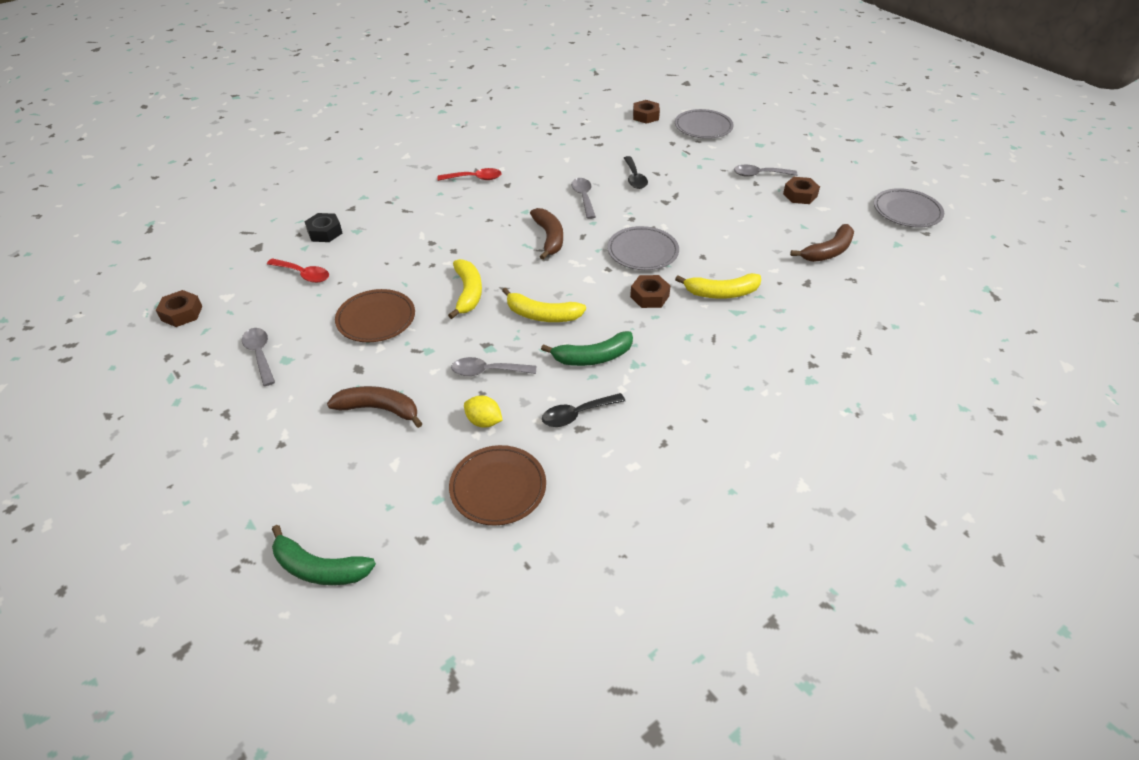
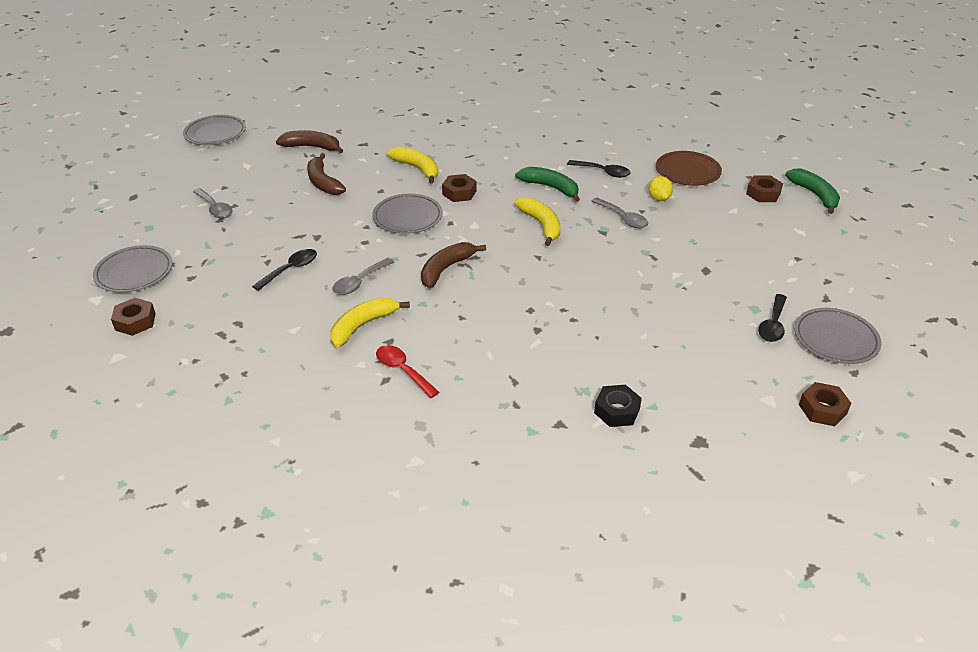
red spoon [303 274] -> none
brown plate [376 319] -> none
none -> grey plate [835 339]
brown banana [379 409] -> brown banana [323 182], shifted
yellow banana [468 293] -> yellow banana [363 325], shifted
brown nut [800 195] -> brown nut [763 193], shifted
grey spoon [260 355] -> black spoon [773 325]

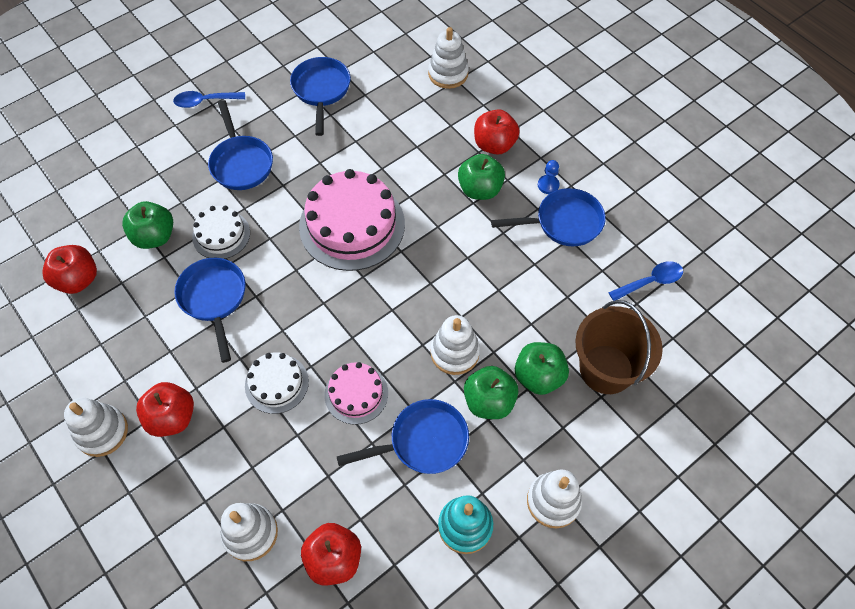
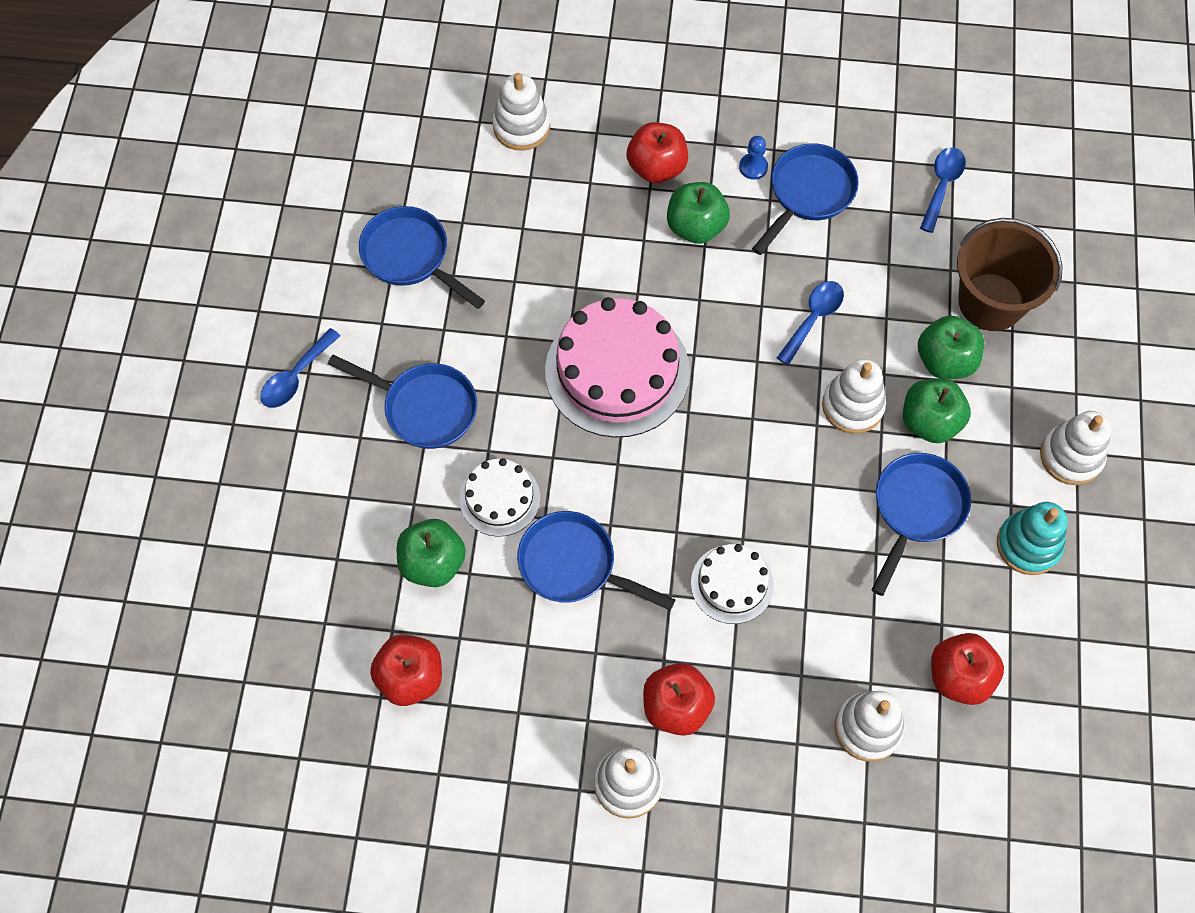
pink cake [356 394] -> none
none -> blue spoon [813 319]

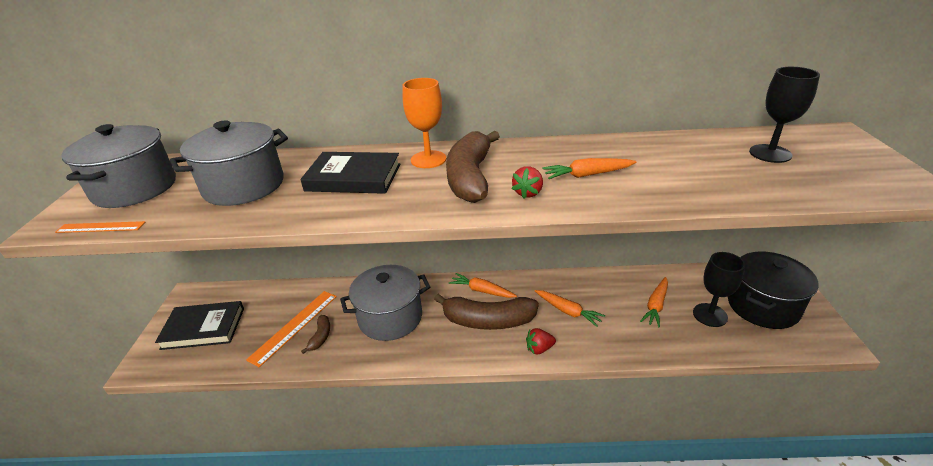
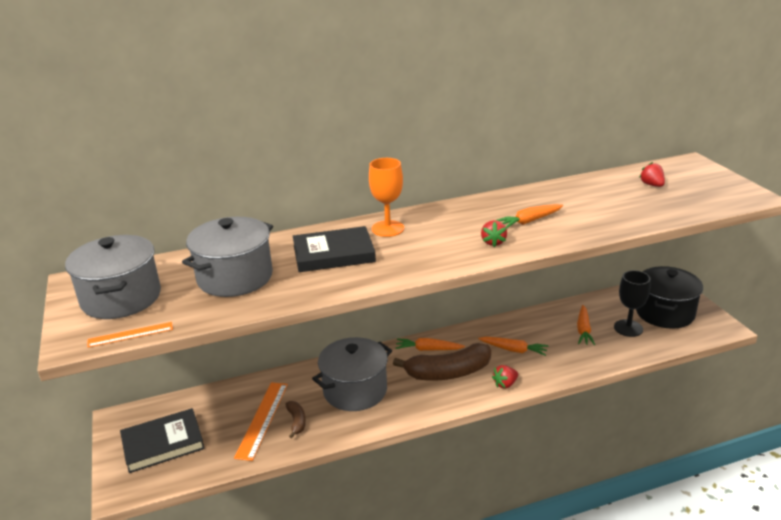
brown banana [470 177] -> none
black goblet [770 153] -> red strawberry [652 185]

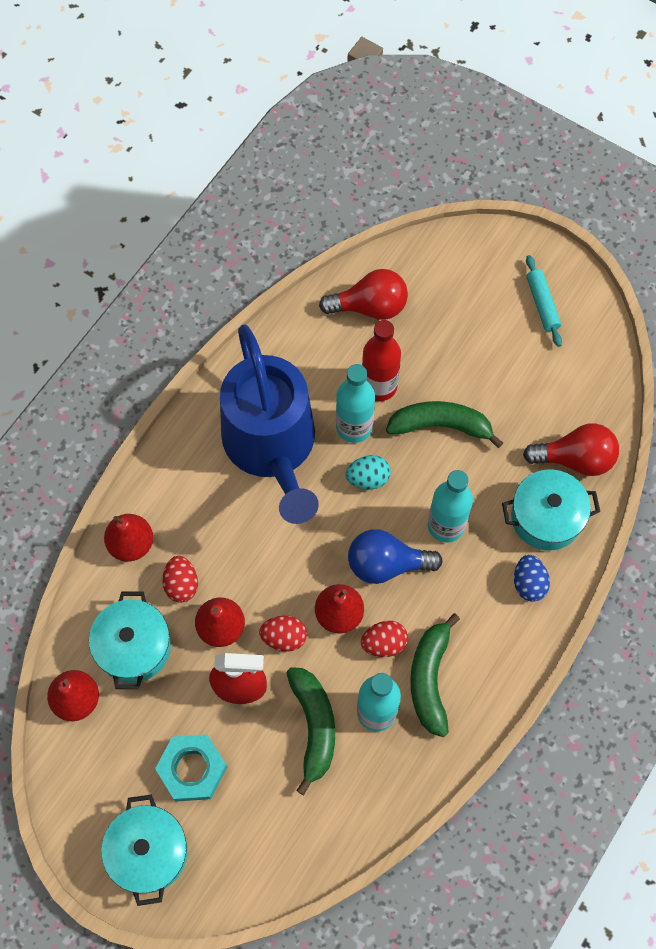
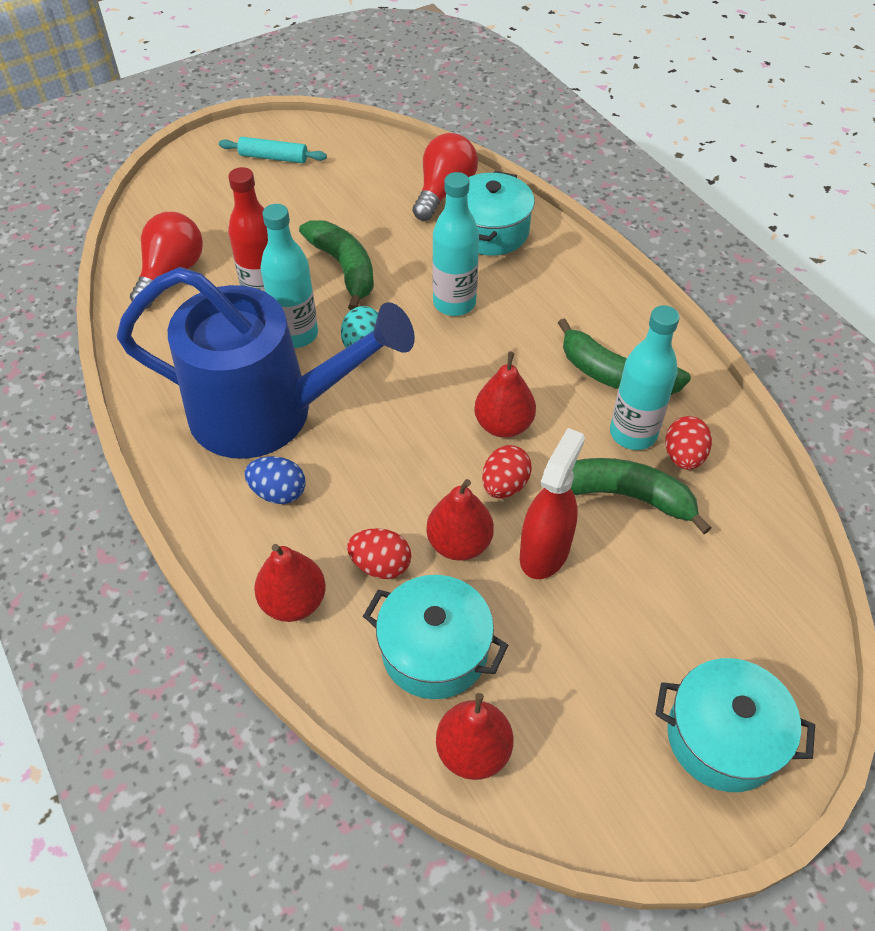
turquoise nut [192 769] -> none
blue light bulb [386 564] -> none
red egg [384 643] -> red egg [683 456], shifted
blue egg [528 583] -> blue egg [278 492], shifted
green banana [441 426] -> green banana [344 268], 120 degrees clockwise

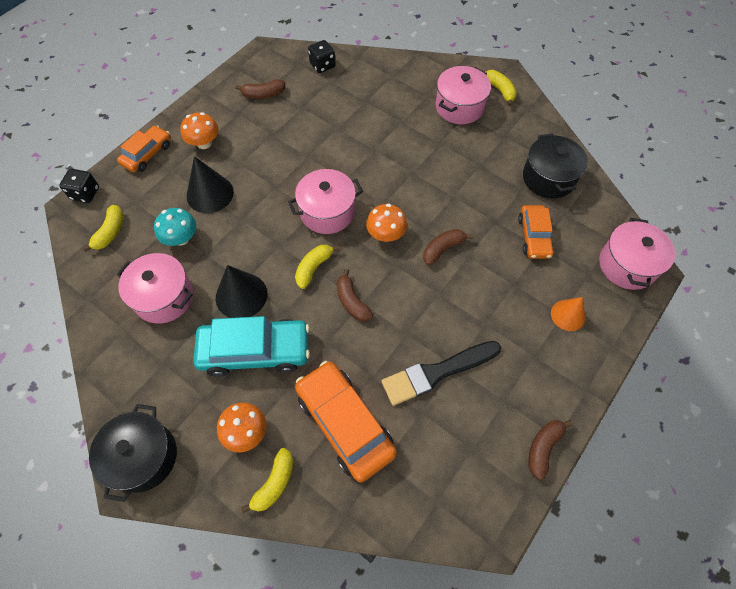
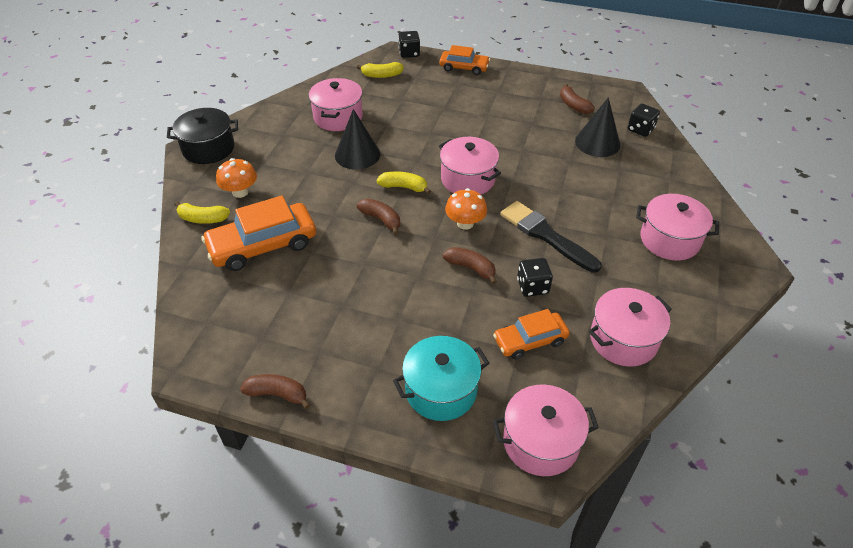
turquoise mushroom [181 238] -> none
orange mushroom [204 143] -> none
turquoise car [255 351] -> none
yellow banana [500 91] -> none
none -> black dice [532 286]
black cone [210 194] -> black cone [597 143], shifted
black brush [436 373] -> black brush [545 235], shifted
orange cone [568 315] -> turquoise pot [441 390]
black pot [548 178] -> pink pot [623 339]
orange car [345 423] -> orange car [263 245], 150 degrees counterclockwise
brown banana [352 301] -> brown banana [381 219], 90 degrees clockwise

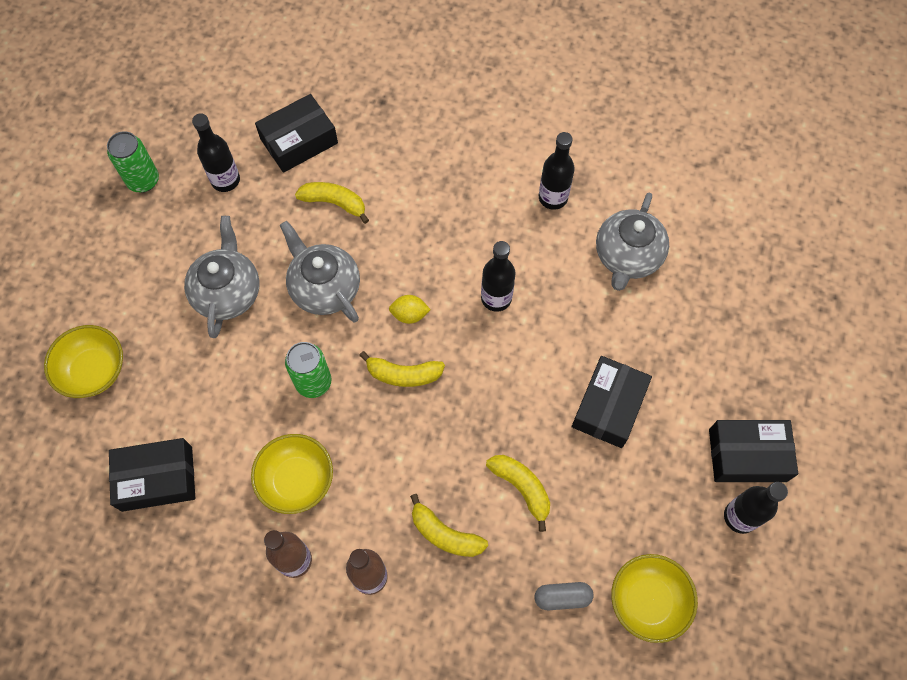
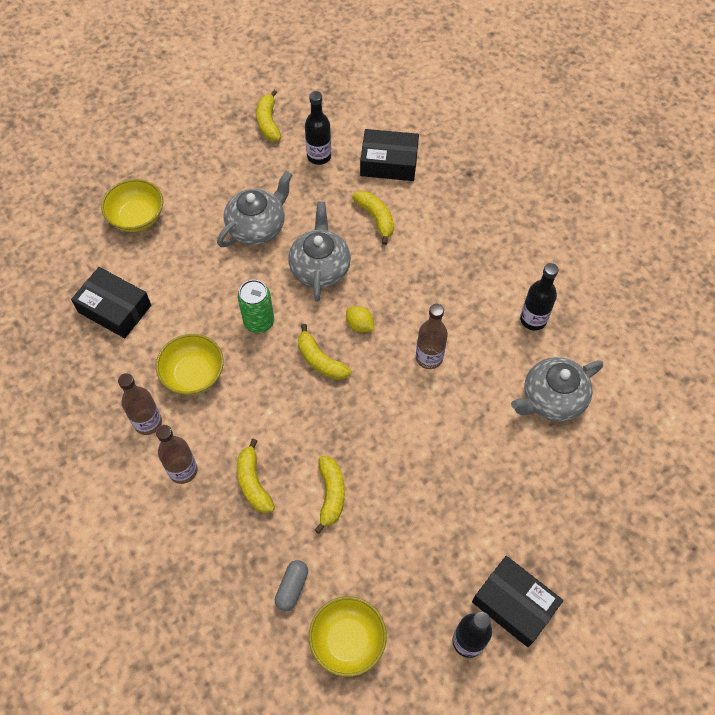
black box [609 406] -> none
green can [143 181] -> yellow banana [268 122]
black bottle [496 298] -> brown bottle [429 358]
grey capsule [562 597] -> grey capsule [292 588], 75 degrees clockwise

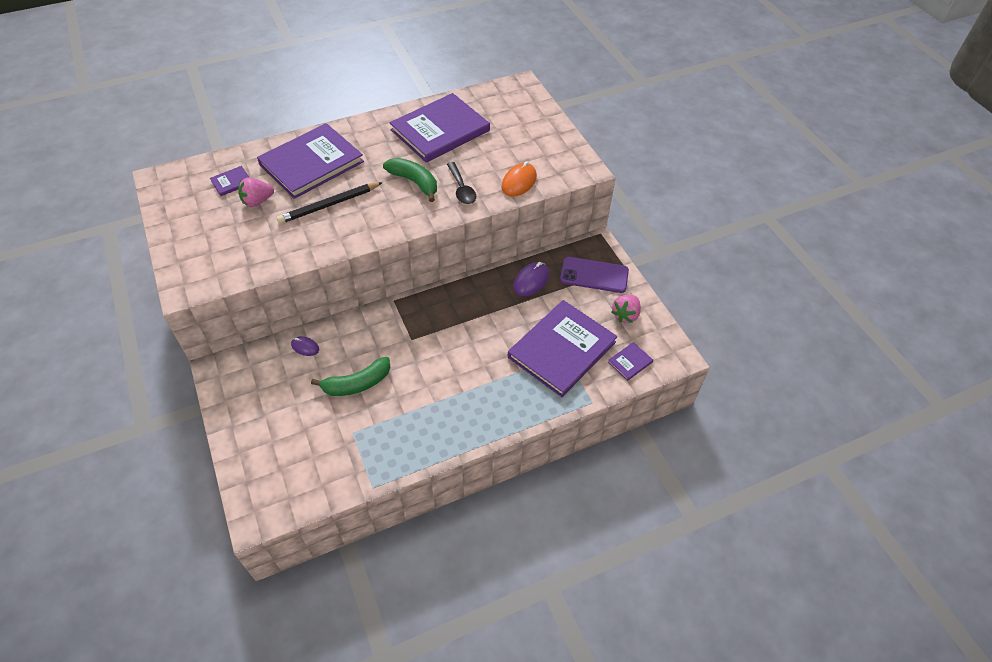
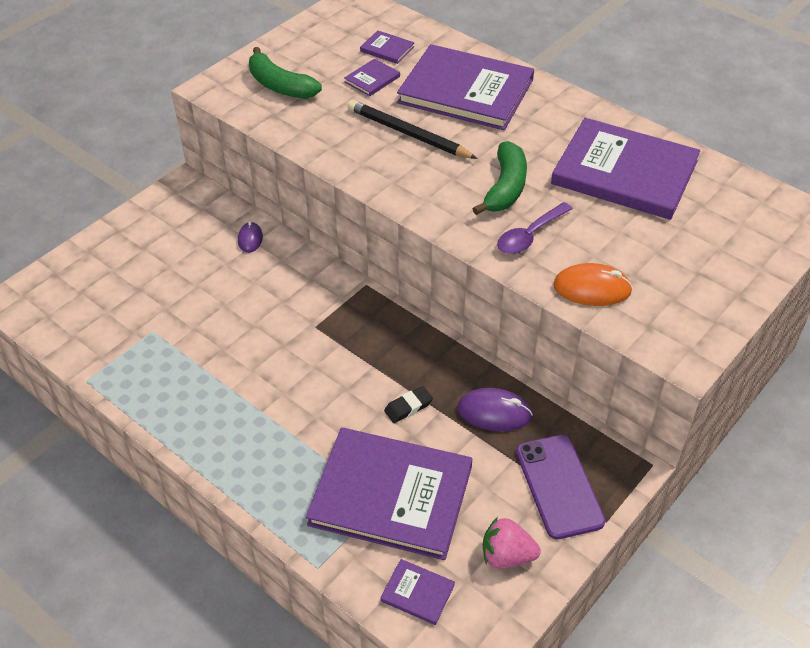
none -> black eraser [408 407]
green banana [357 384] -> green banana [280 86], shifted
pink strawberry [257 201] -> purple book [372 79]
black spoon [461 189] -> purple spoon [529 236]

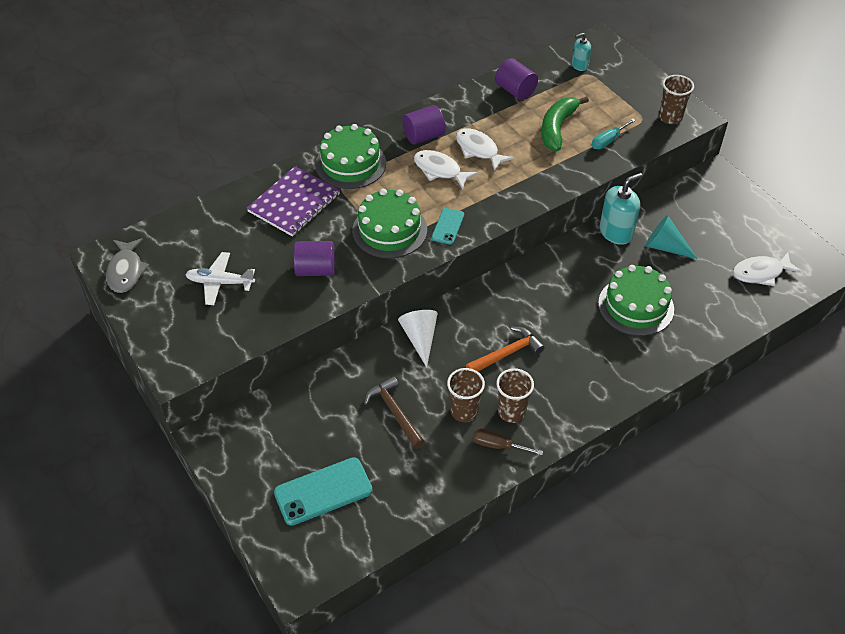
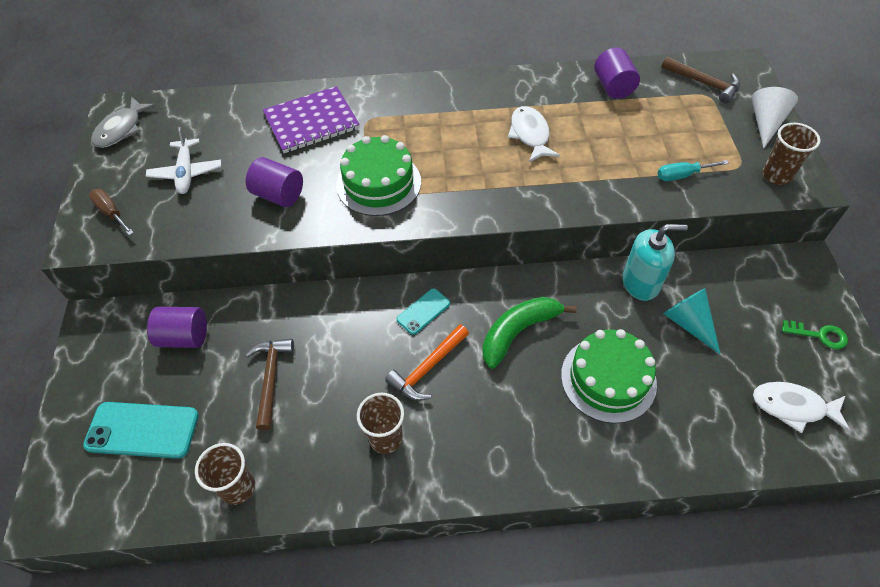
green cake [350 164] -> none
white fish [440 170] -> none
none -> green key [819 335]
white cone [420 338] -> white cone [765 123], shifted
purple cylinder [423 136] -> purple cylinder [184 337], shifted
turquoise phone [447 226] -> turquoise phone [423 311], shifted
brown cup [464 411] -> brown cup [238 487], shifted
brown screwdriver [498 445] -> brown screwdriver [111 213], shifted
green banana [557 128] -> green banana [518 332], shifted
turquoise soap dispenser [579 65] -> brown hammer [703 83]
white plane [220 283] -> white plane [186 172], 135 degrees counterclockwise
orange hammer [507 354] -> orange hammer [427 368], 135 degrees clockwise

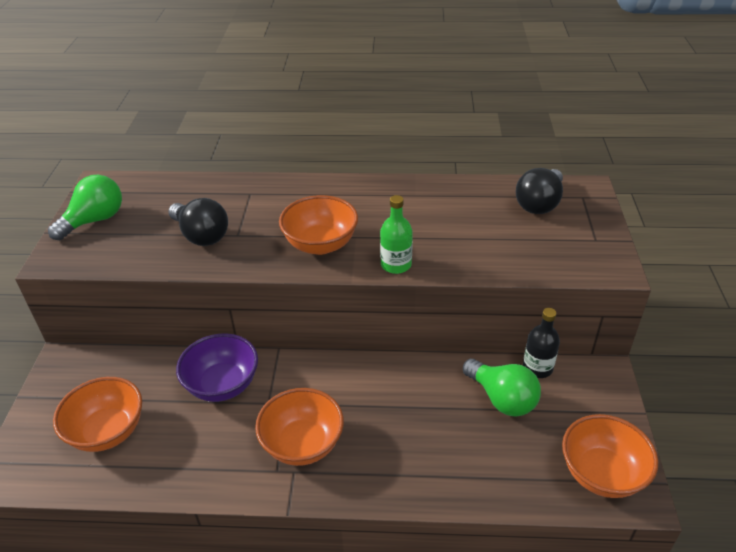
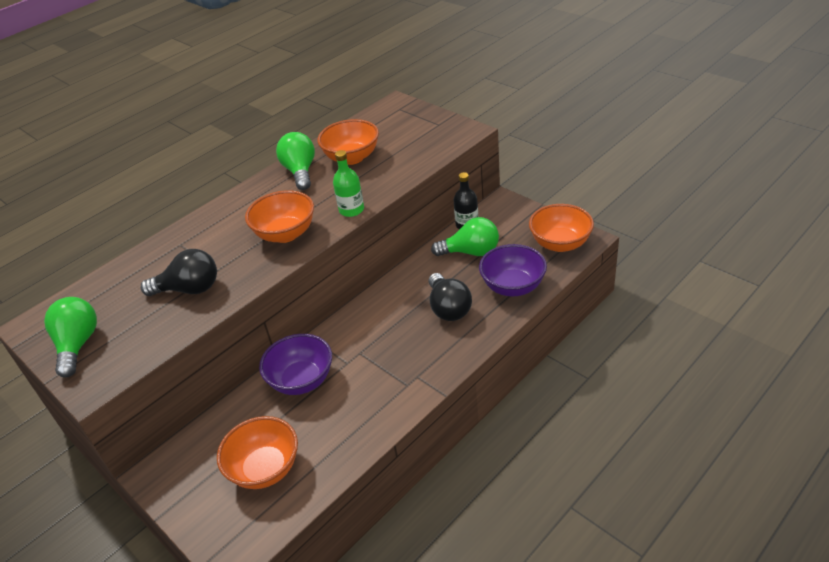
none -> green light bulb [300 172]
none -> purple bowl [513 286]
orange bowl [302 444] -> orange bowl [352 158], shifted
black light bulb [539 204] -> black light bulb [448 308], shifted

